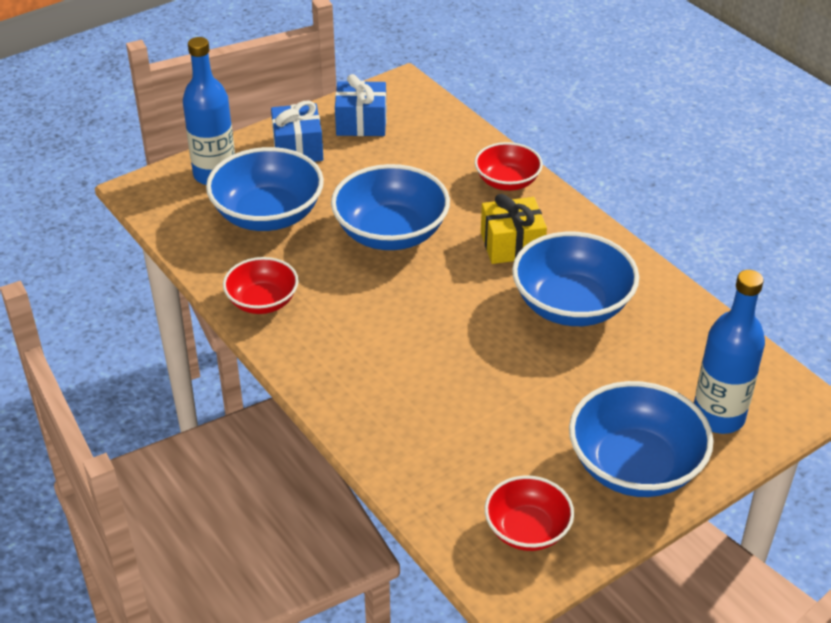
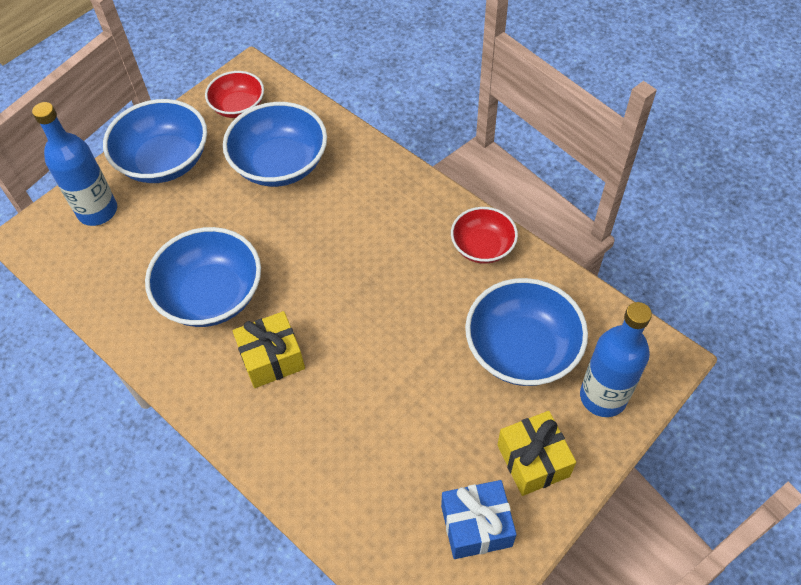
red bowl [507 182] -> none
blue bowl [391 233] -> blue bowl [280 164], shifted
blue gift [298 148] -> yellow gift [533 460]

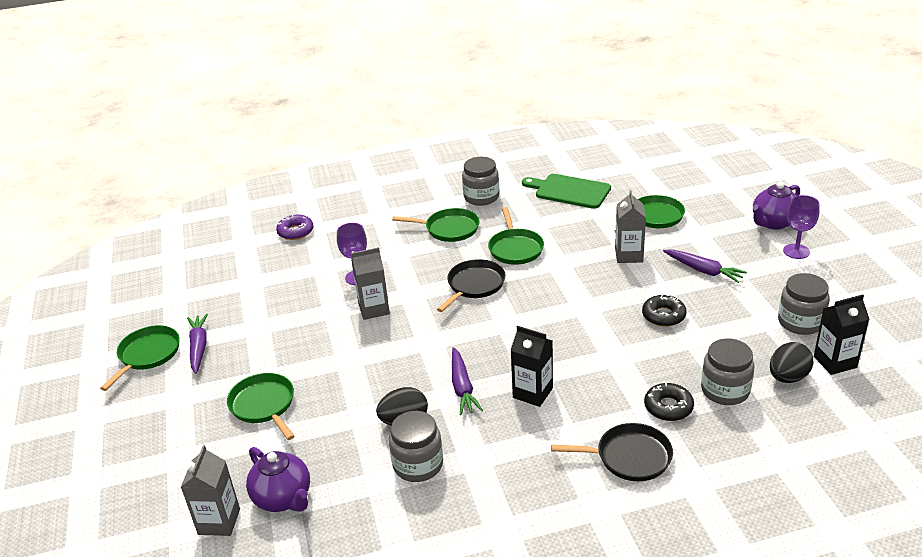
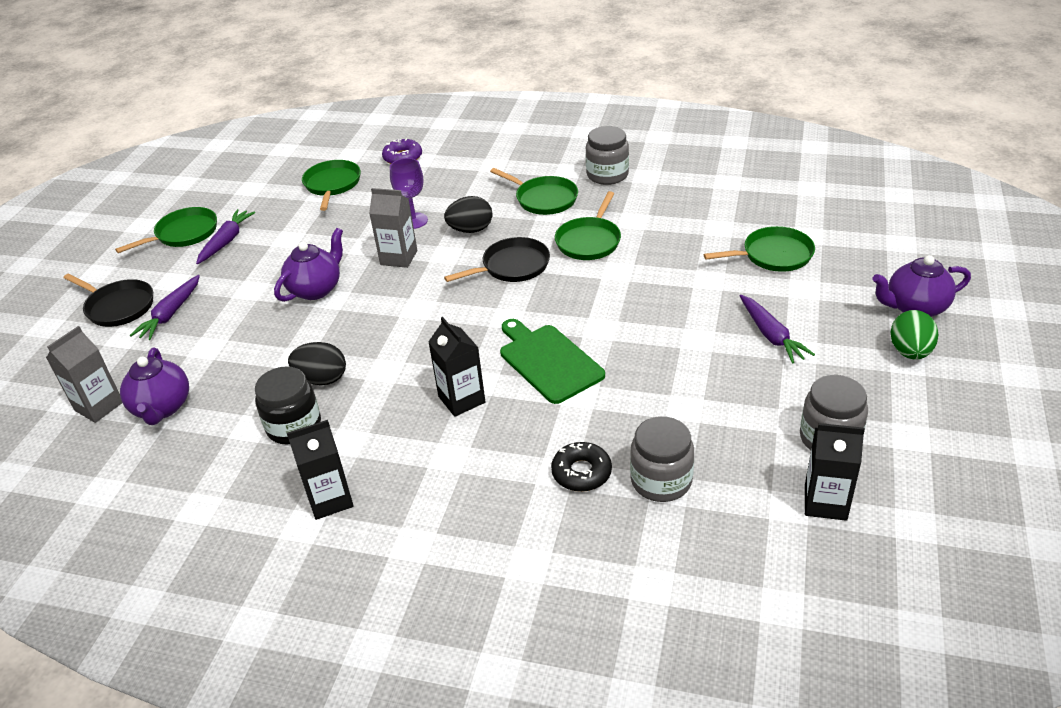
grey carton [628 255] -> none
black donut [663 316] -> none
none -> purple teapot [316 289]
none -> black carton [330 499]
green pan [264 405] -> green pan [332 185], shifted
purple carrot [462 387] -> purple carrot [171 314], shifted
green cutting board [569 191] -> green cutting board [548 361], shifted
black pan [629 457] -> black pan [118 307], shifted
black egg [788 377] -> black egg [470 230], shifted
purple goblet [796 251] -> green egg [910 352]
grey jar [418 465] -> black jar [294 426]

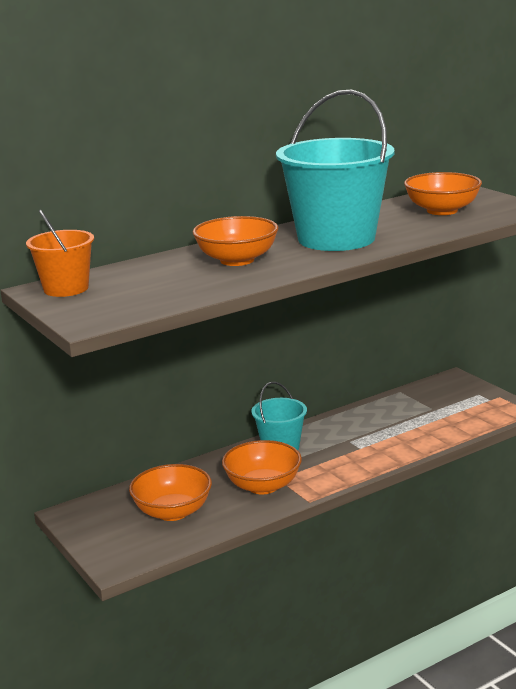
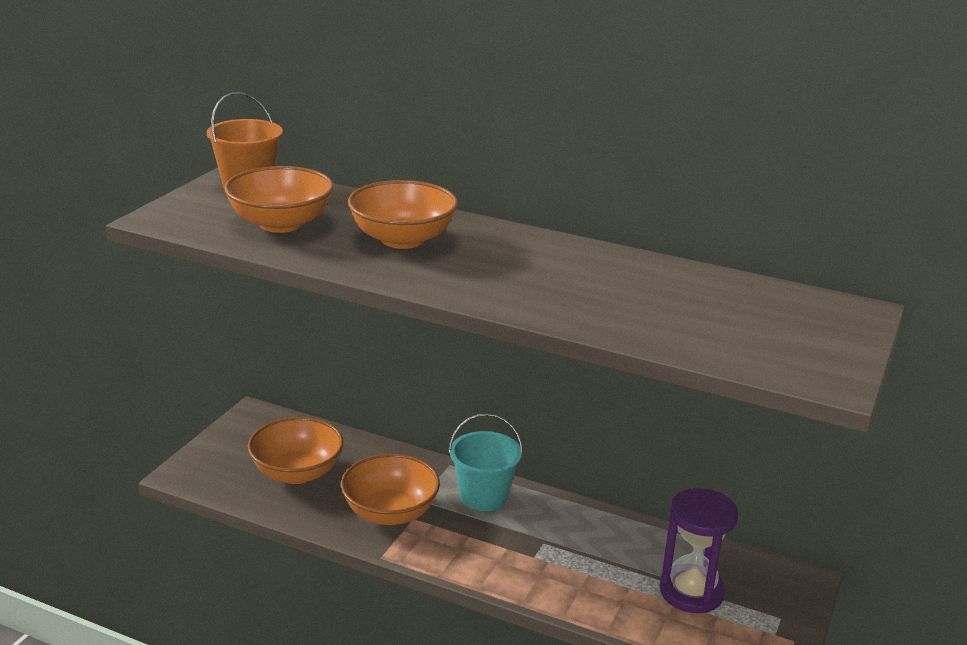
turquoise bucket [336 238] -> none
none -> purple hourglass [691 592]
orange bowl [442 210] -> orange bowl [281 224], shifted

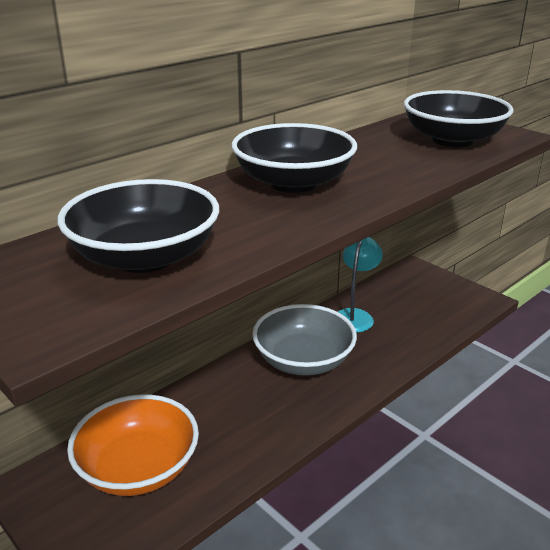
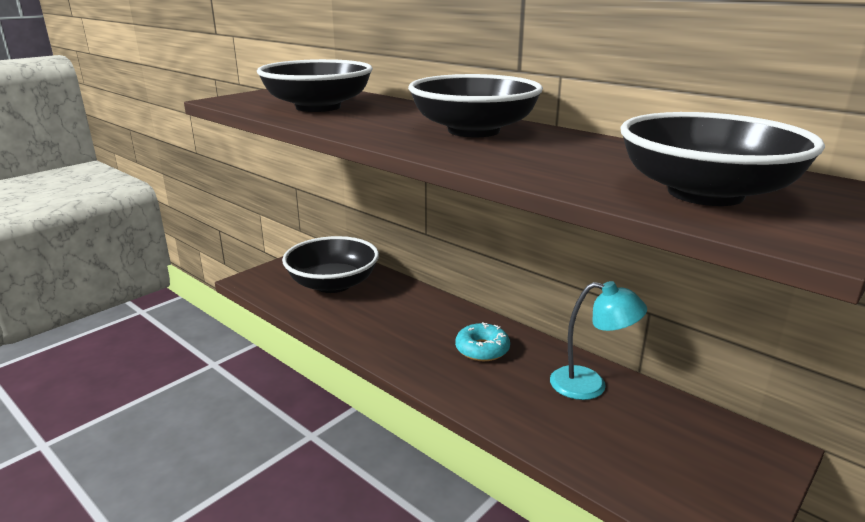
grey bowl [303 361] -> turquoise donut [482 349]
orange bowl [138 468] -> black bowl [333 284]

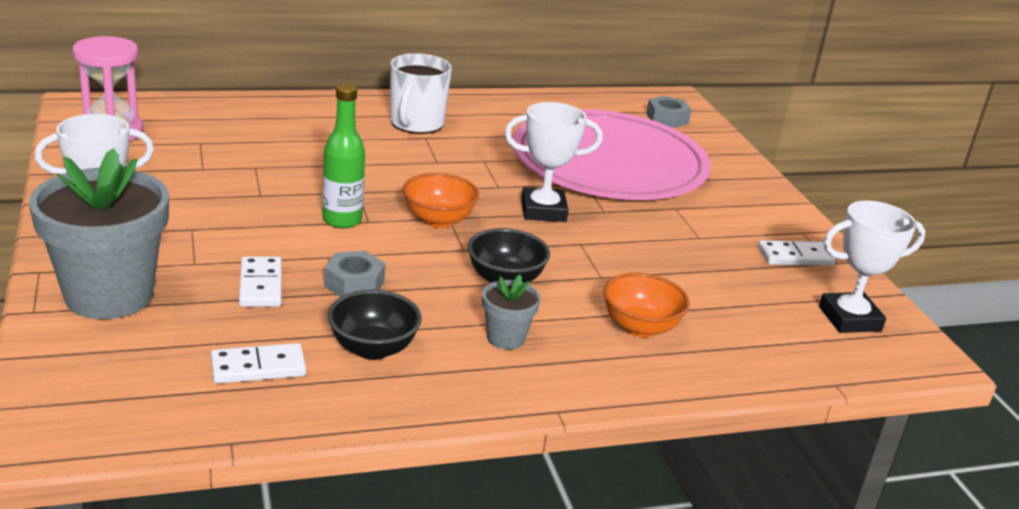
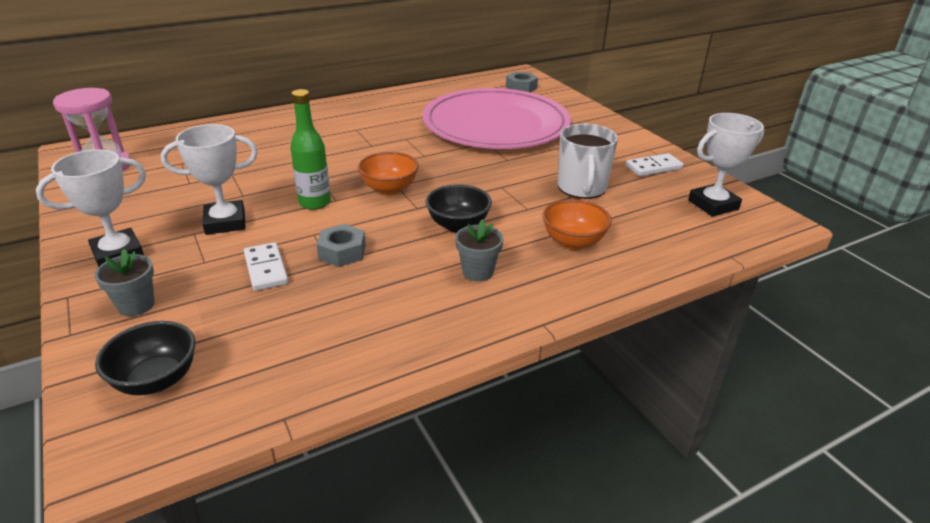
white domino [258 367] -> none
black bowl [373 349] -> black bowl [156 380], shifted
white mug [416 124] -> white mug [581 188], shifted
white trophy [543 211] -> white trophy [225 222], shifted
grey flower pot [109 295] -> grey flower pot [136 305], x0.46

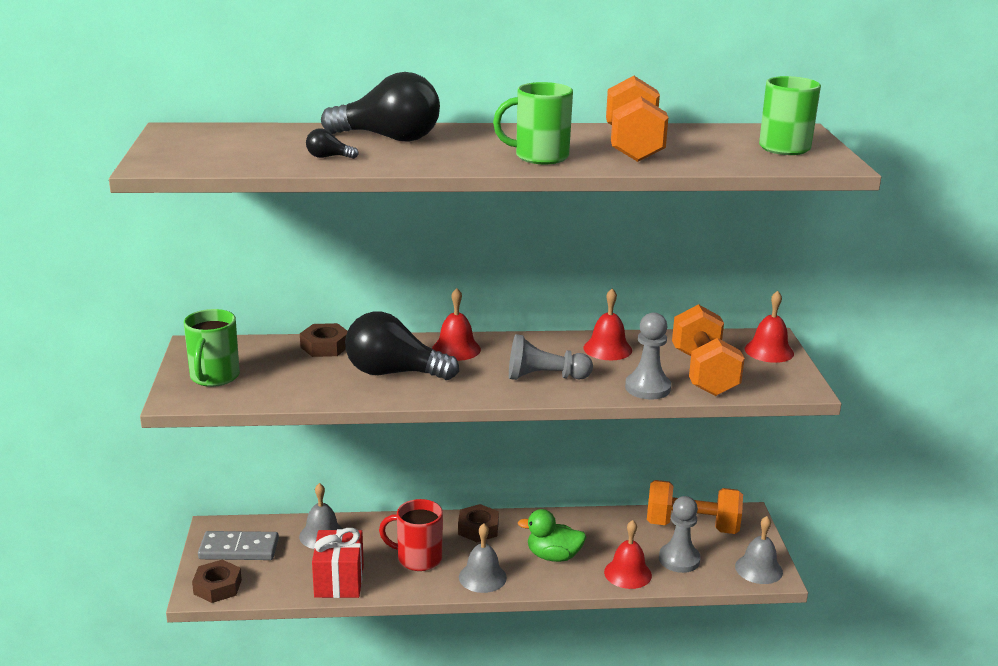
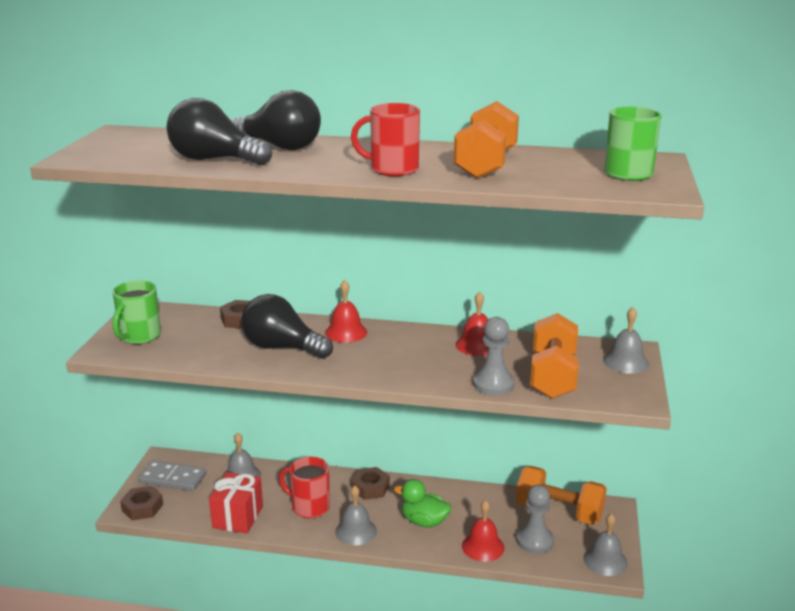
grey pawn [544 377] -> none
green mug [539 157] -> red mug [392 169]
red bell [769 351] -> grey bell [625 362]
black light bulb [328 157] -> black light bulb [214 160], x2.45

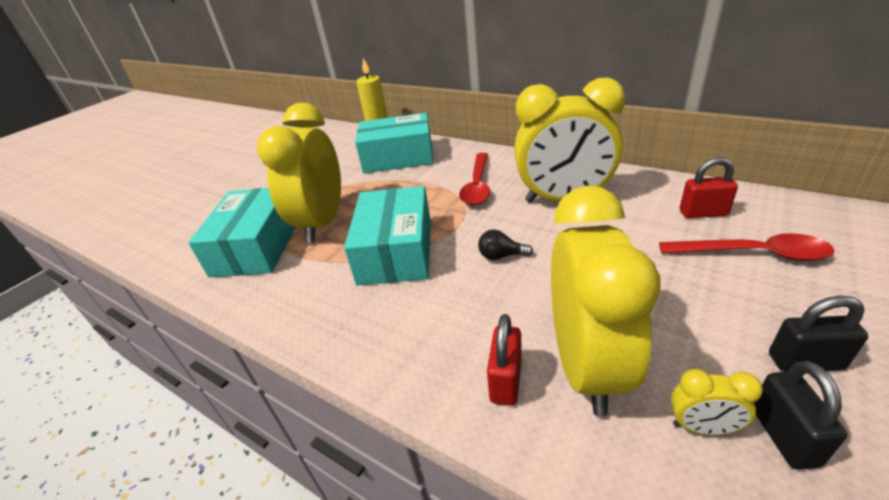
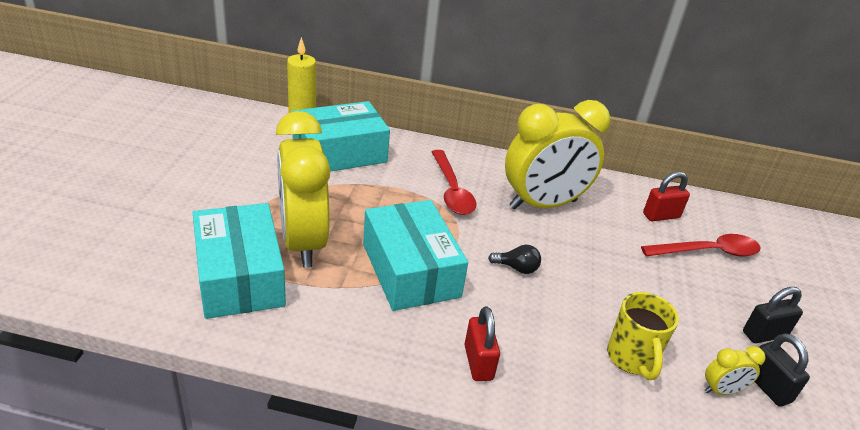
red padlock [506 380] -> red padlock [478 362], shifted
yellow clock [586 366] -> yellow mug [631 359]
black light bulb [501 256] -> black light bulb [516 268], 150 degrees counterclockwise

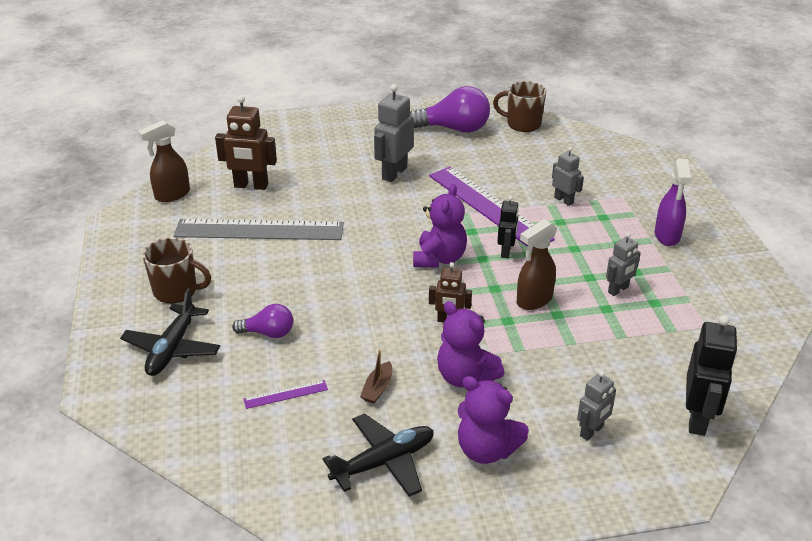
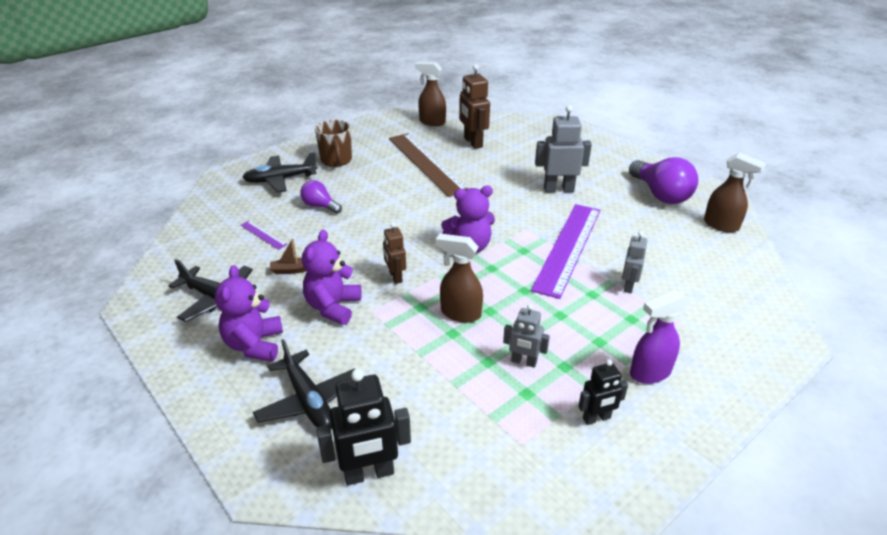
black robot [506 251] -> black robot [596 418], shifted
brown mug [522 124] -> brown spray bottle [721 225]
grey robot [592 431] -> black plane [308 400]
grey ruler [259 230] -> brown ruler [427 163]
purple light bulb [268 333] -> purple light bulb [320 206], 150 degrees clockwise

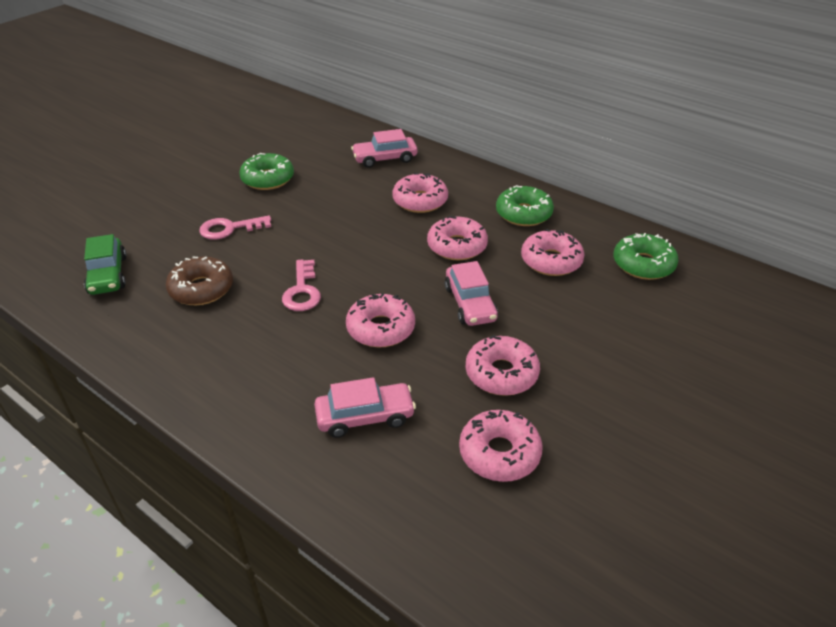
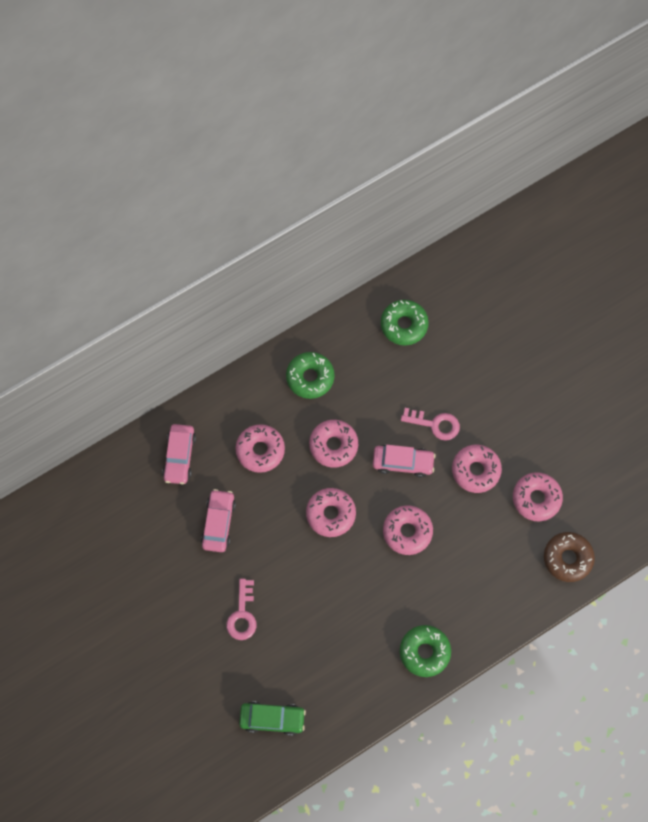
brown donut [201 289] -> brown donut [567 558], shifted
green donut [268 179] -> green donut [424 652], shifted
pink key [302 291] -> pink key [435 424], shifted
pink car [365 417] -> pink car [218 523], shifted
pink donut [551 261] -> pink donut [330 514], shifted

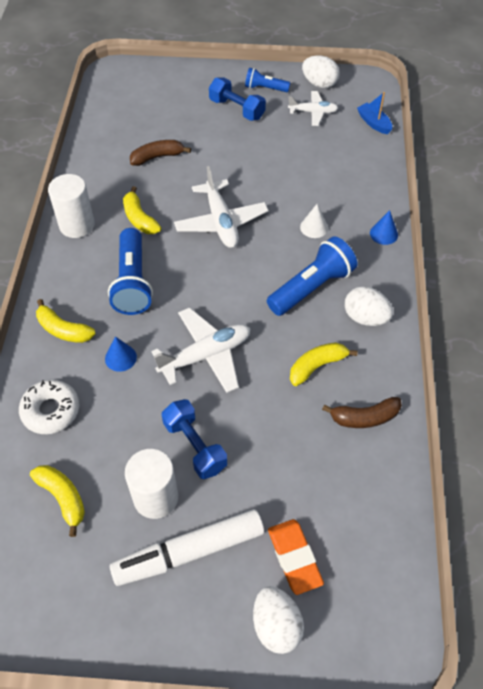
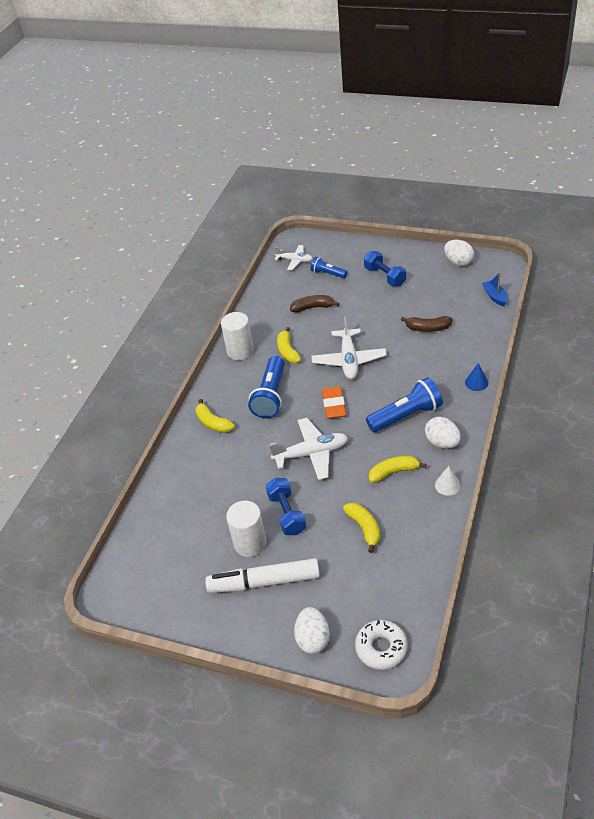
blue cone [120 358] -> none
white donut [51 411] -> white donut [381 648], shifted
yellow banana [63 498] -> yellow banana [364 528], shifted
blue flashlight [265 88] -> blue flashlight [328 274], shifted
orange eraser [294 557] -> orange eraser [334 405], shifted
white plane [313 112] -> white plane [295 260], shifted
white cone [314 227] -> white cone [447 485], shifted
brown banana [364 417] -> brown banana [427 328], shifted

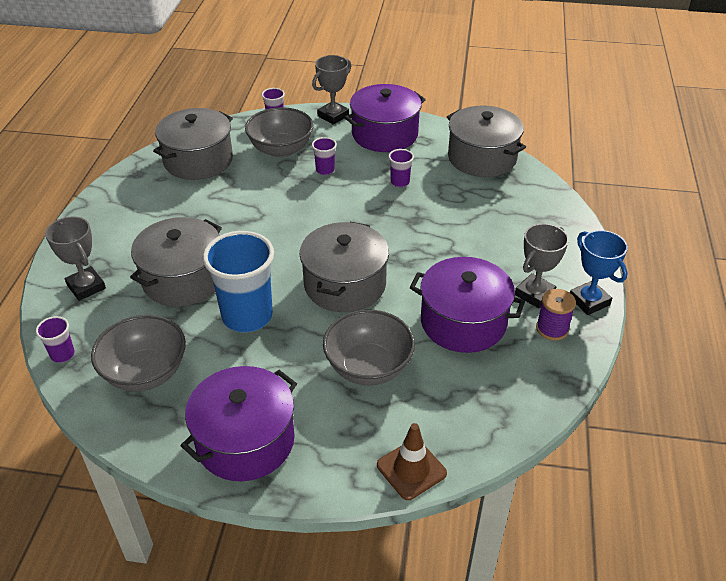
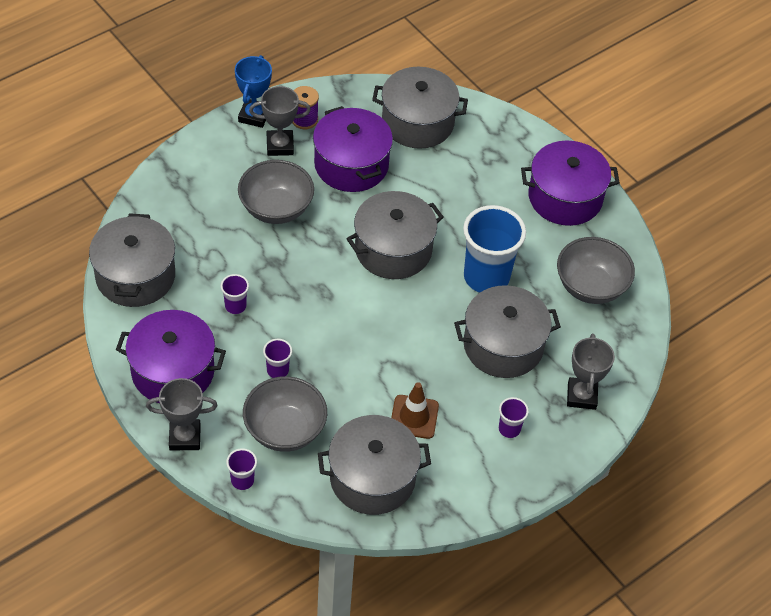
none -> grey pot [417 122]
purple cup [62 354] -> purple cup [509 429], shifted
grey bowl [368 367] -> grey bowl [276 208], shifted
brown traffic cone [411 469] -> brown traffic cone [414 417], shifted

